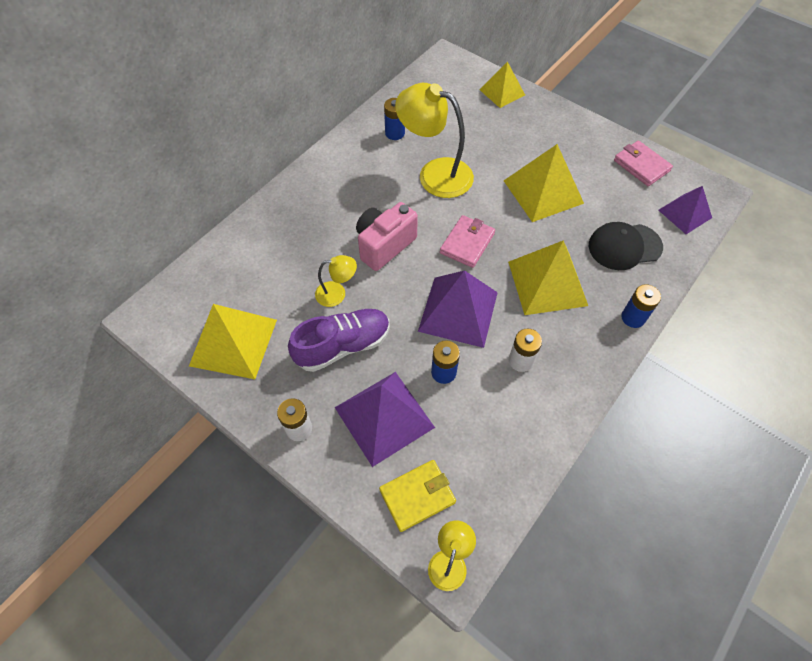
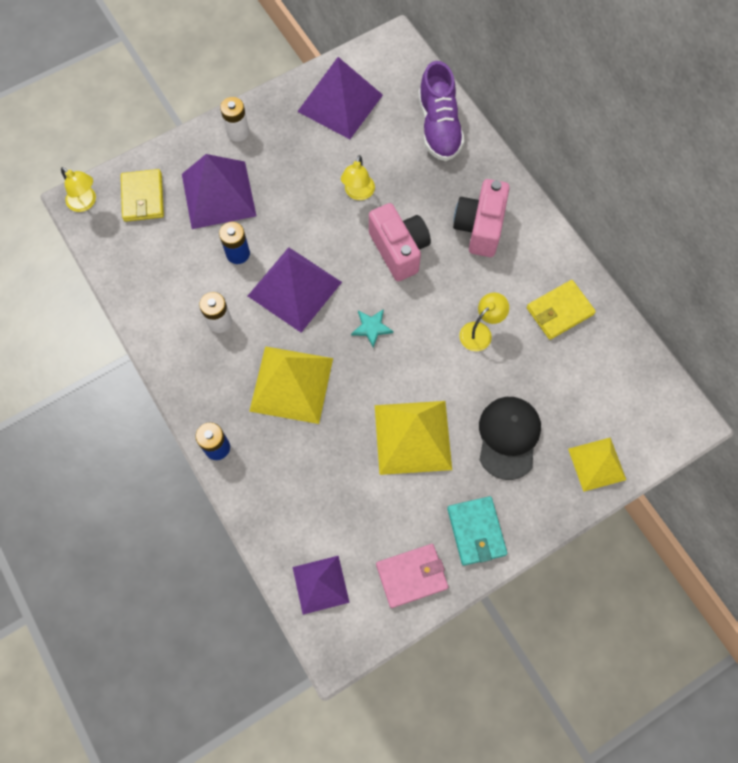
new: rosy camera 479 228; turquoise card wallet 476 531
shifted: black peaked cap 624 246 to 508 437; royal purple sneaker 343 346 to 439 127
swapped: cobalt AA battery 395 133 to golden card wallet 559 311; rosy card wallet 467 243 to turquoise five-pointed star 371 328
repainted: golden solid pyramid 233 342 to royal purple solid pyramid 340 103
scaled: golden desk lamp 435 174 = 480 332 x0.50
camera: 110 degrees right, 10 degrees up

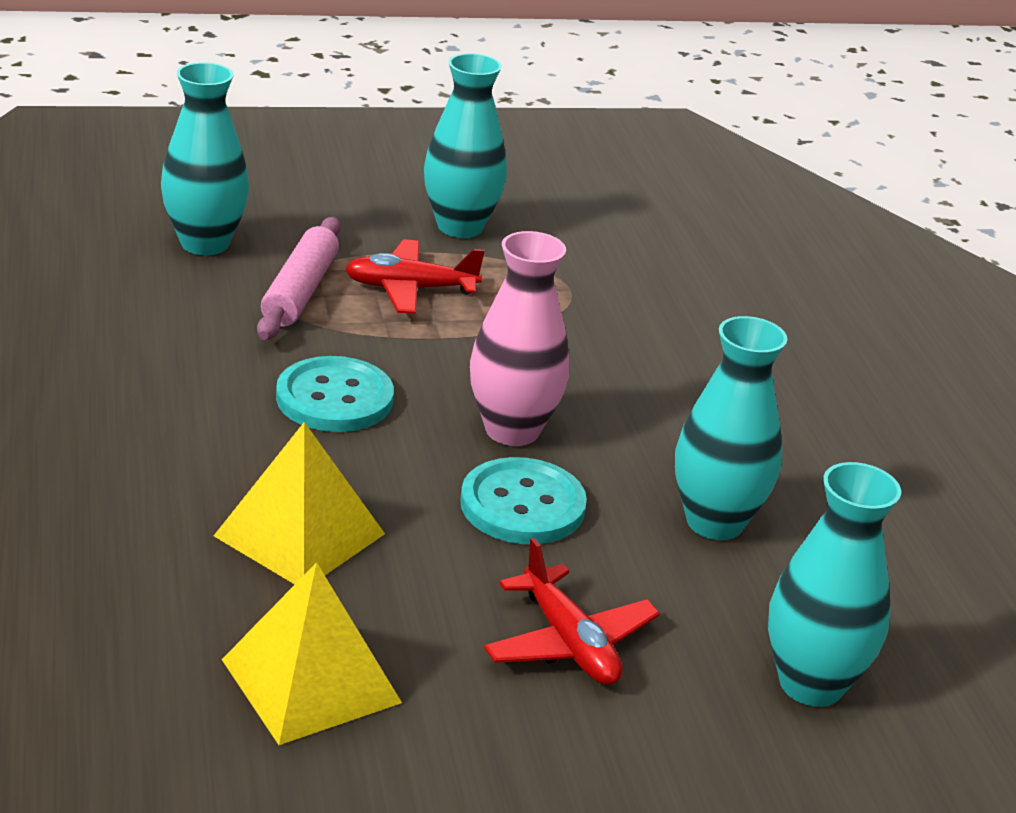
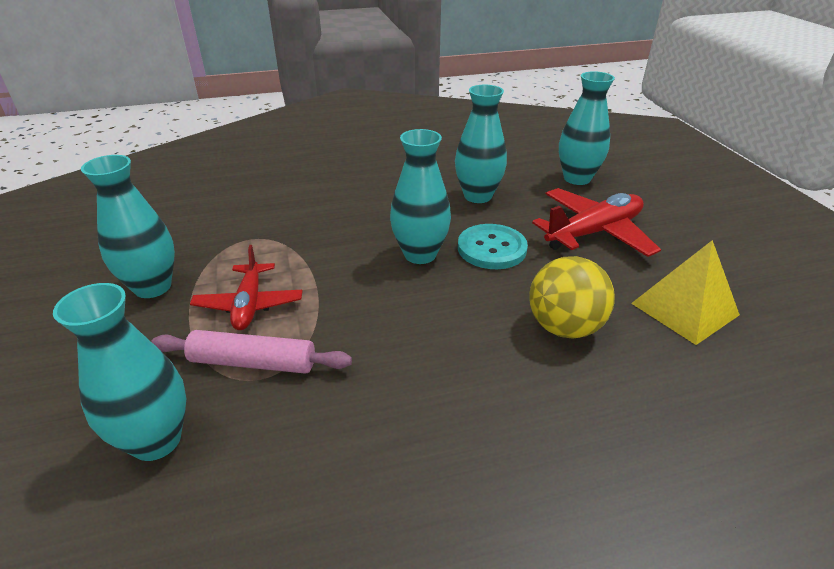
gone: turquoise button 334 398
swapped: golden solid pyramid 299 535 to golden play ball 564 327
repainted: rosy tall vase 512 430 to turquoise tall vase 420 254
scaled: scarlet toy plane 569 643 = 594 232 x1.50
camera: 90 degrees left, 5 degrees up

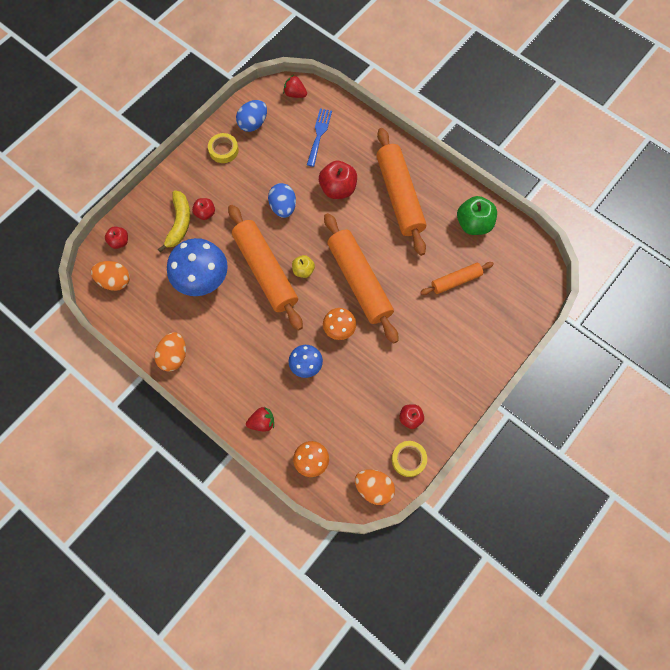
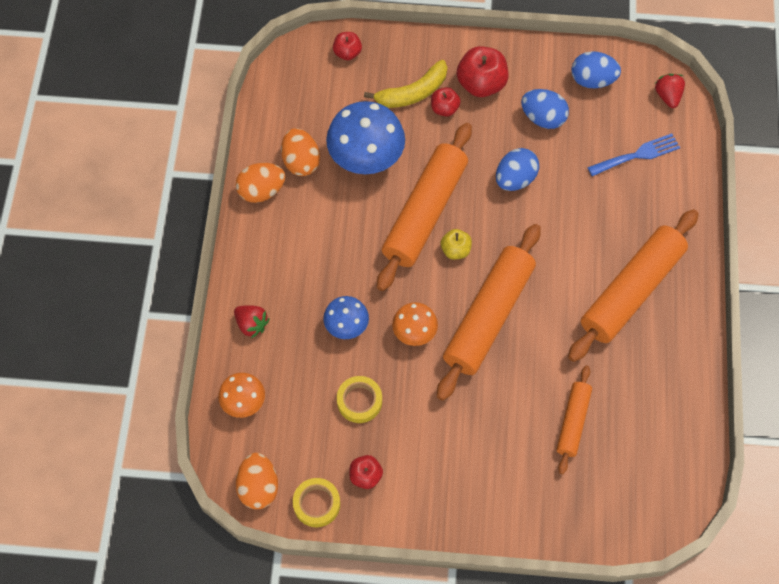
gone: green apple fruit 473 224
new: cobalt egg shape 543 118
shifted: golden sticky tape 223 150 to 359 401; scarlet apple fruit 338 189 to 481 84; orange egg shape 115 281 to 301 162
rotated: orange dough roller 456 281 = 573 422 75 degrees clockwise
camera: 55 degrees right, 5 degrees down

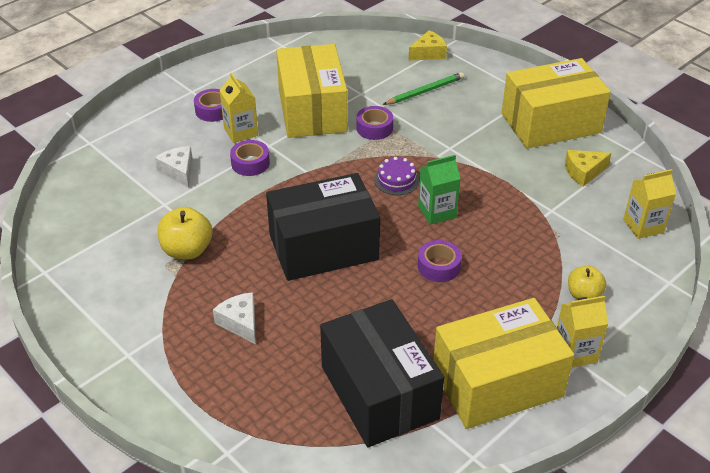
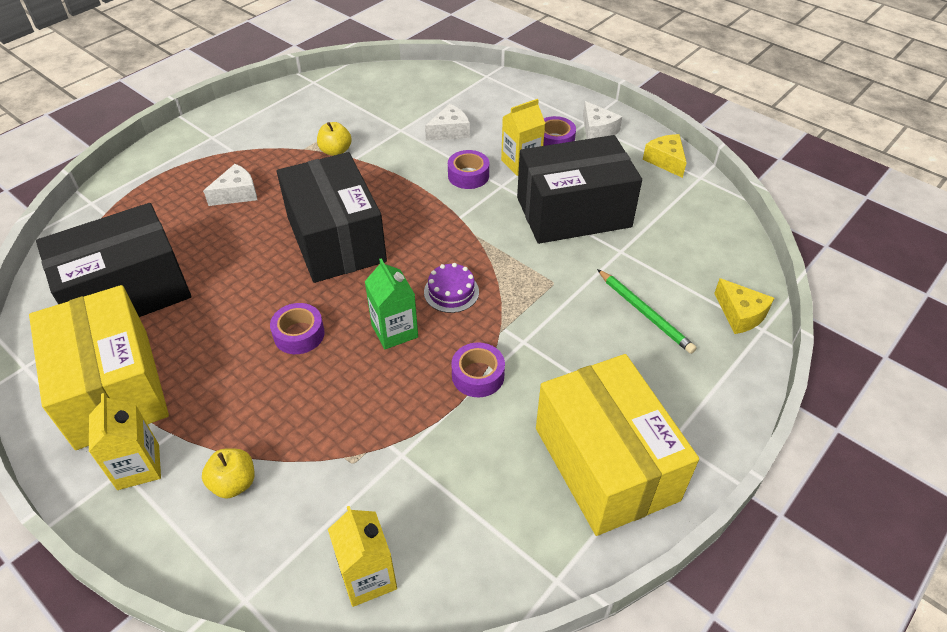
new: white cheese 597 130
shifted: royal purple sticky tape 374 128 to 478 375; golden cheese 583 172 to 665 161
repainted: golden parcel 312 110 to black parcel 573 212
scaled: golden apple fruit 187 250 = 335 151 x0.66
camera: 85 degrees right, 5 degrees up

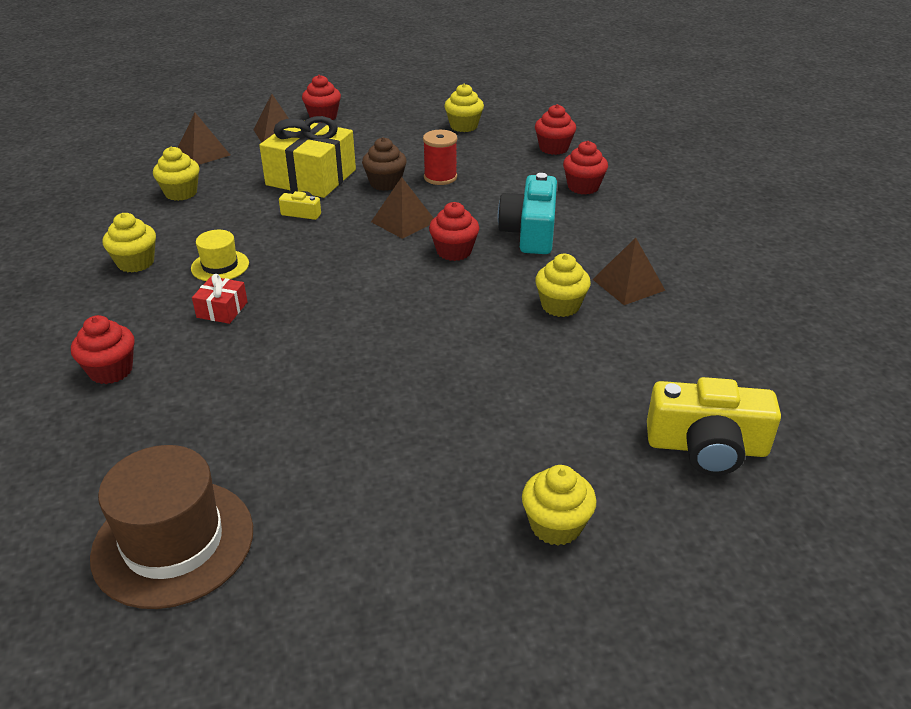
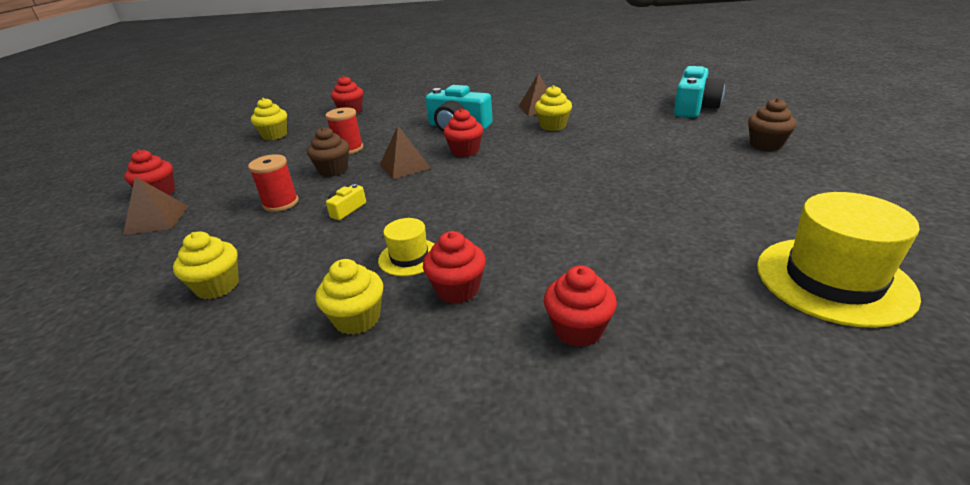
gone: dark brown solid pyramid 203 153; scarlet gift 222 310
shifted: scarlet cupcake 583 187 to 457 289
swapped: golden gift 311 177 to scarlet reel of thread 281 203
repainted: golden camera 707 447 to turquoise camera 694 107; dark brown tall hat 173 542 to golden tall hat 833 280; golden cupcake 556 525 to dark brown cupcake 766 145
camera: 70 degrees left, 5 degrees down

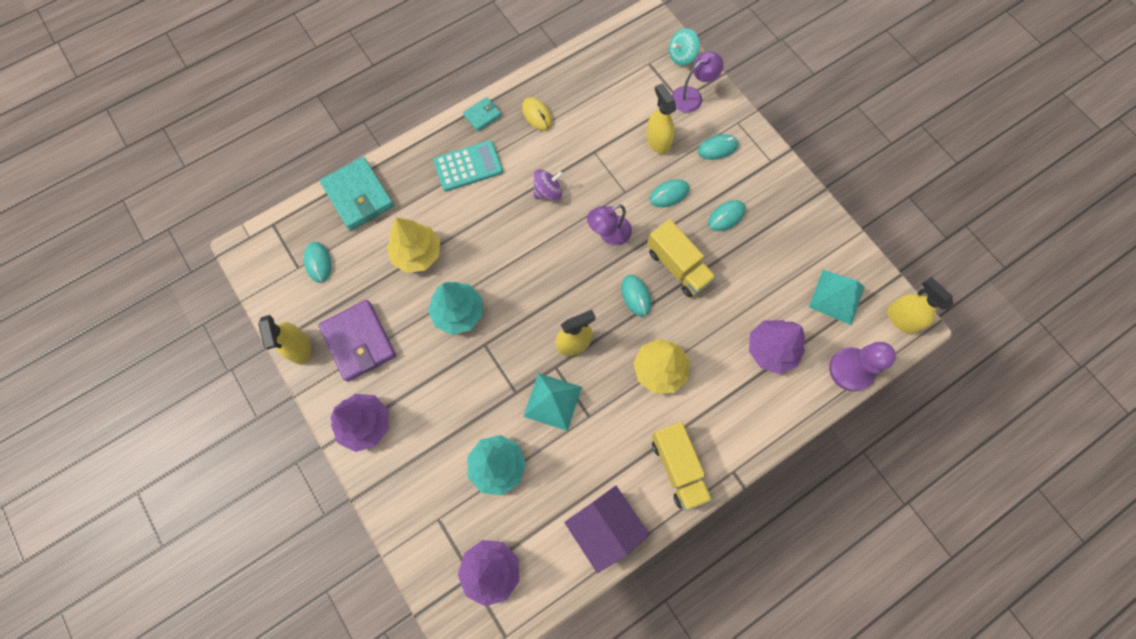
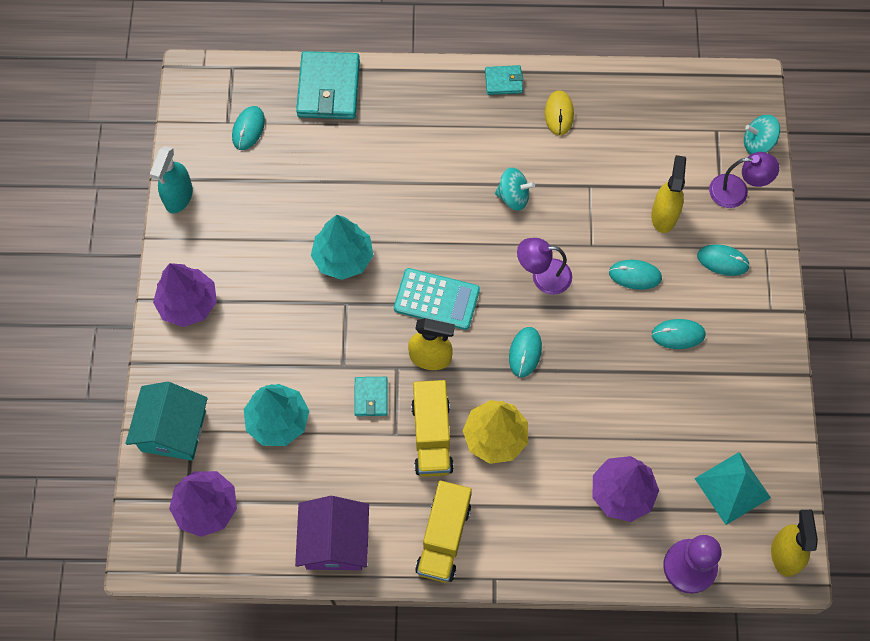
gone: golden fir tree 417 254; royal purple card wallet 359 342
new: turquoise cottage 173 431
shifted: turquoise calculator 468 166 to 436 299; golden lorry 678 266 to 432 436
swapped: turquoise solid pyramid 552 401 to turquoise card wallet 371 397
repainted: royal purple toy top 548 192 to turquoise toy top 513 197; golden spray bottle 299 347 to turquoise spray bottle 178 197
camera: 35 degrees right, 5 degrees down

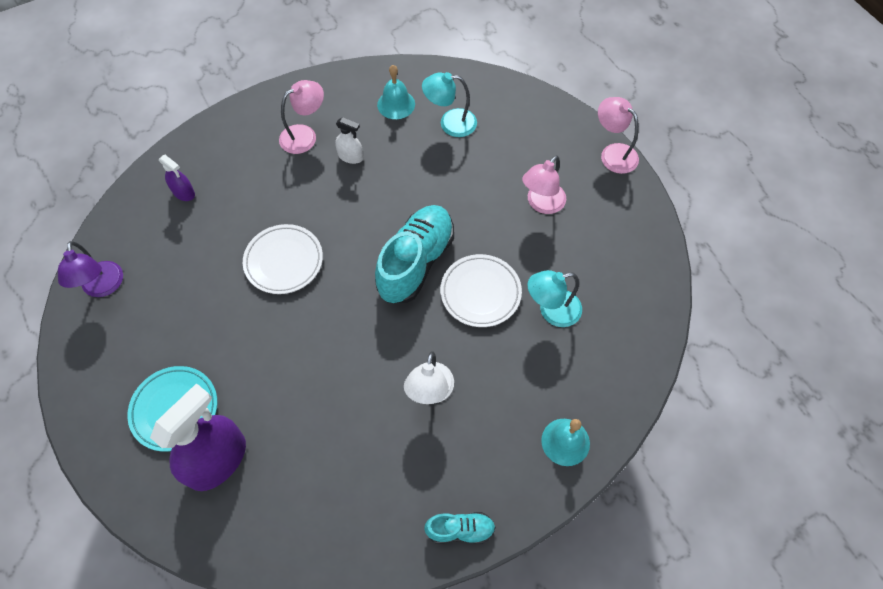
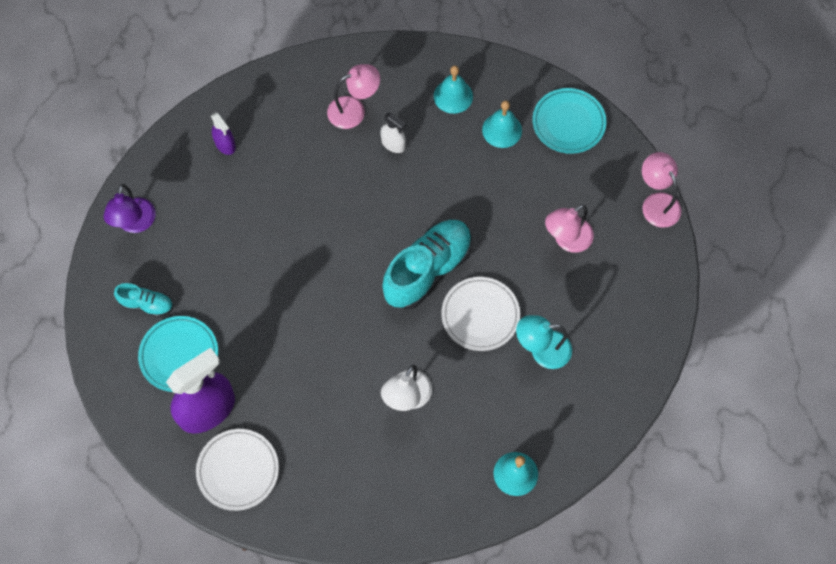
new: turquoise plate 568 123
shifted: white plate 284 261 to 238 470; turquoise sneaker 460 530 to 147 304
swapped: turquoise desk lamp 450 123 to turquoise bell 502 130
camera: 15 degrees right, 5 degrees up

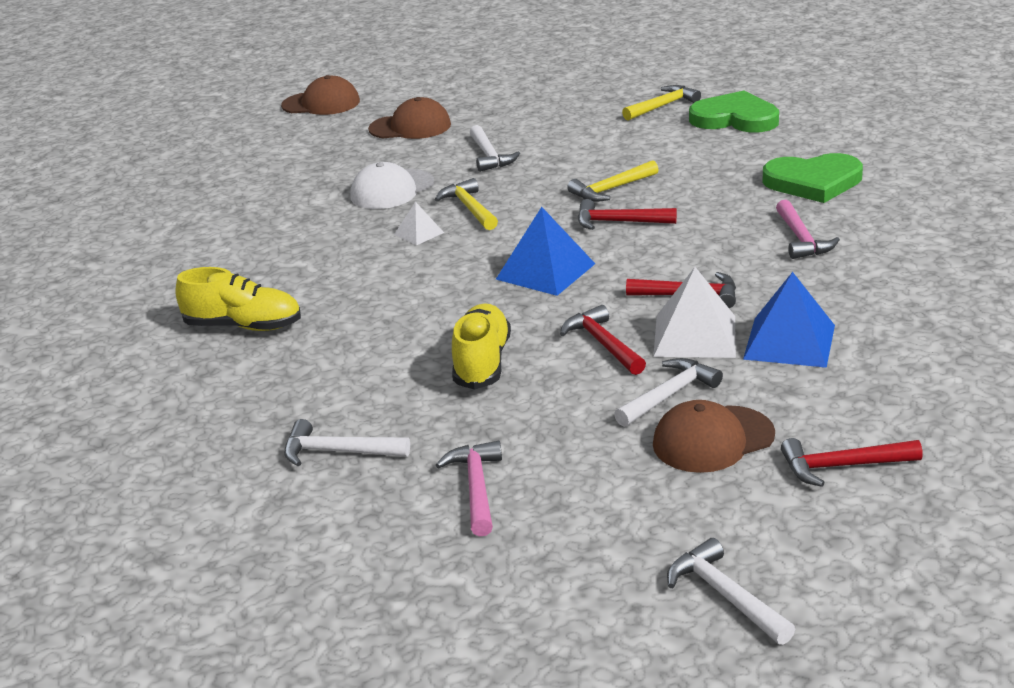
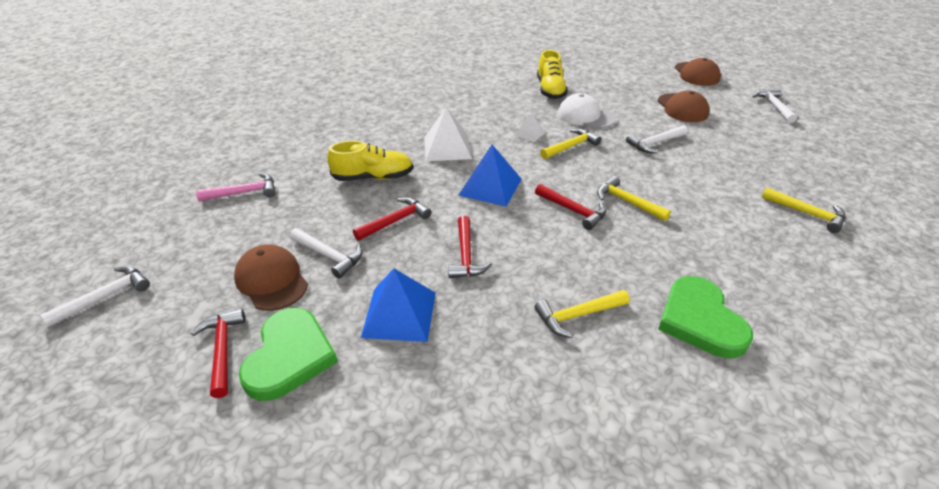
shifted: green heart 735 118 to 289 356; golden sneaker 243 326 to 550 90; white solid pyramid 694 335 to 447 147; white claw hammer 337 452 to 773 106
repainted: rosy claw hammer 801 239 to golden claw hammer 577 315
rotated: scarlet claw hammer 618 222 = 573 210 135 degrees clockwise
camera: 75 degrees right, 10 degrees up

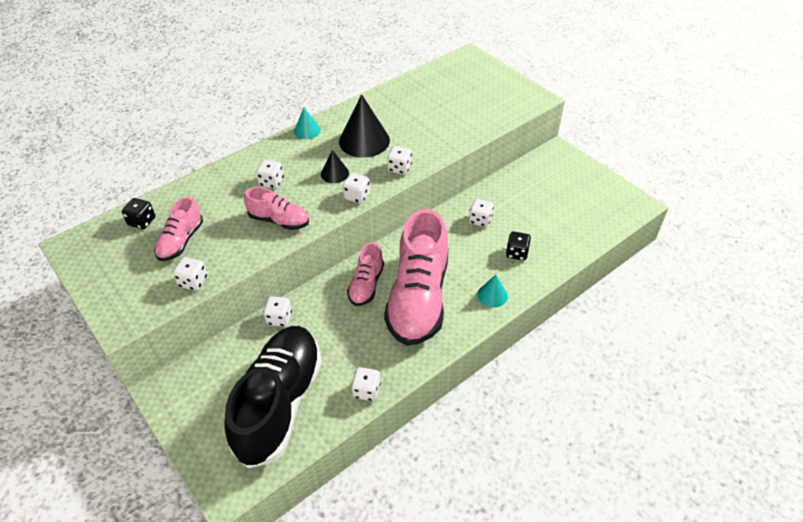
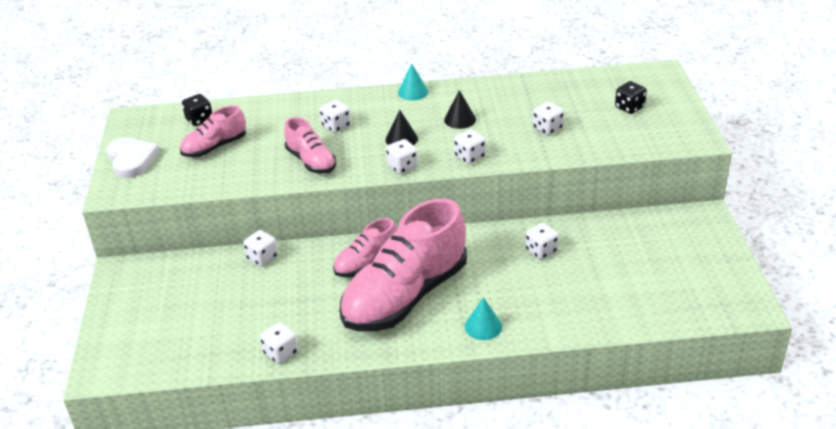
gone: black sneaker 279 403
new: white heart 131 160
shifted: black die 517 253 to 629 107; white die 193 281 to 547 128
scaled: black cone 364 141 = 460 119 x0.53
camera: 35 degrees right, 10 degrees down

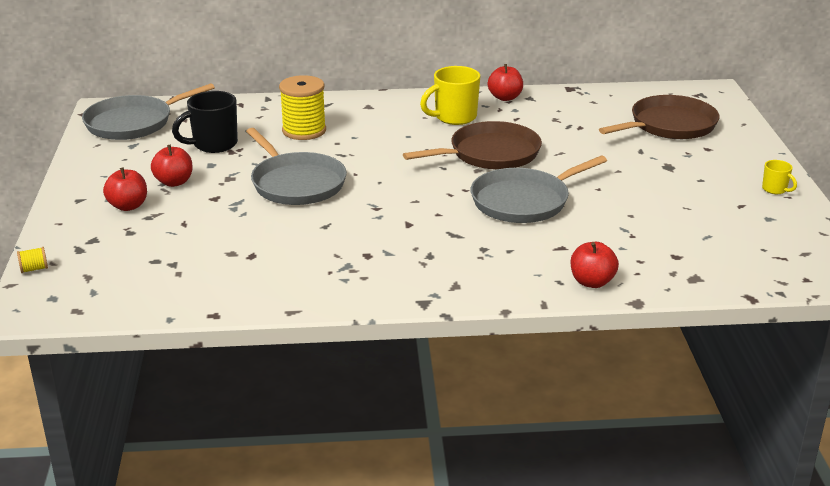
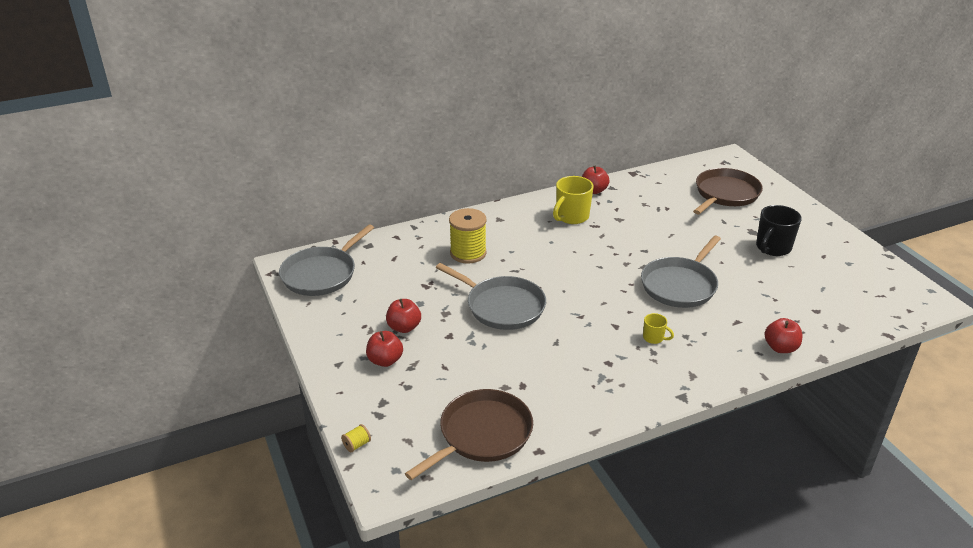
shifted: black mug 214 144 to 772 248; dark brown pan 490 154 to 482 434; golden mug 775 189 to 654 338
camera: 20 degrees left, 5 degrees up

